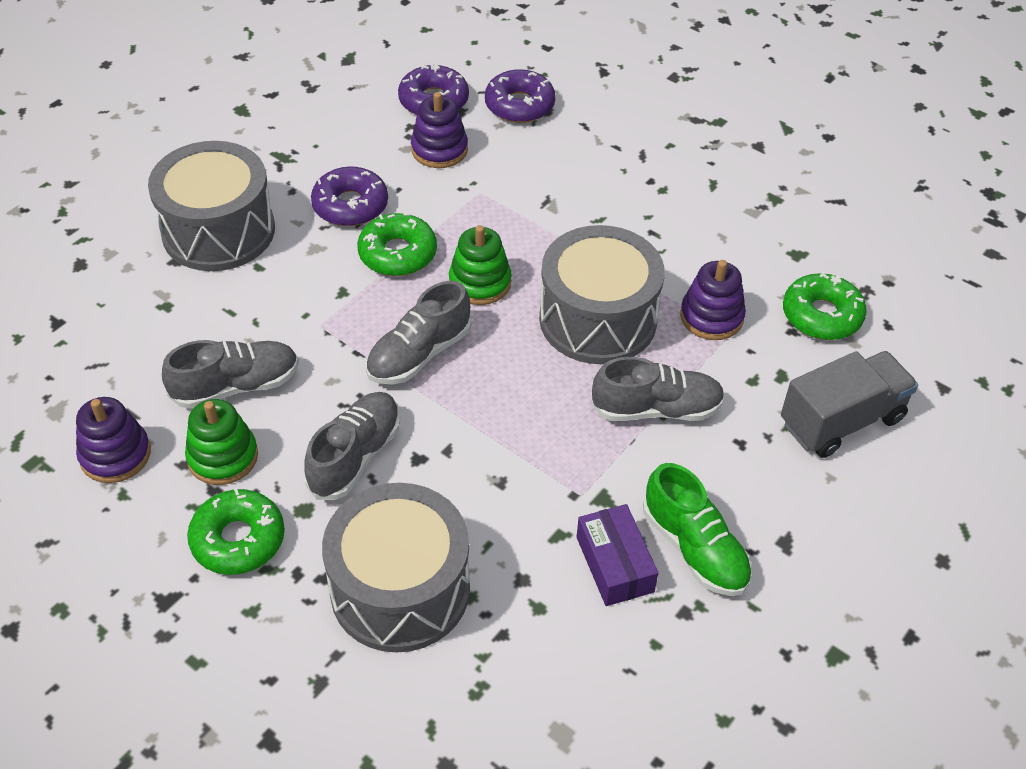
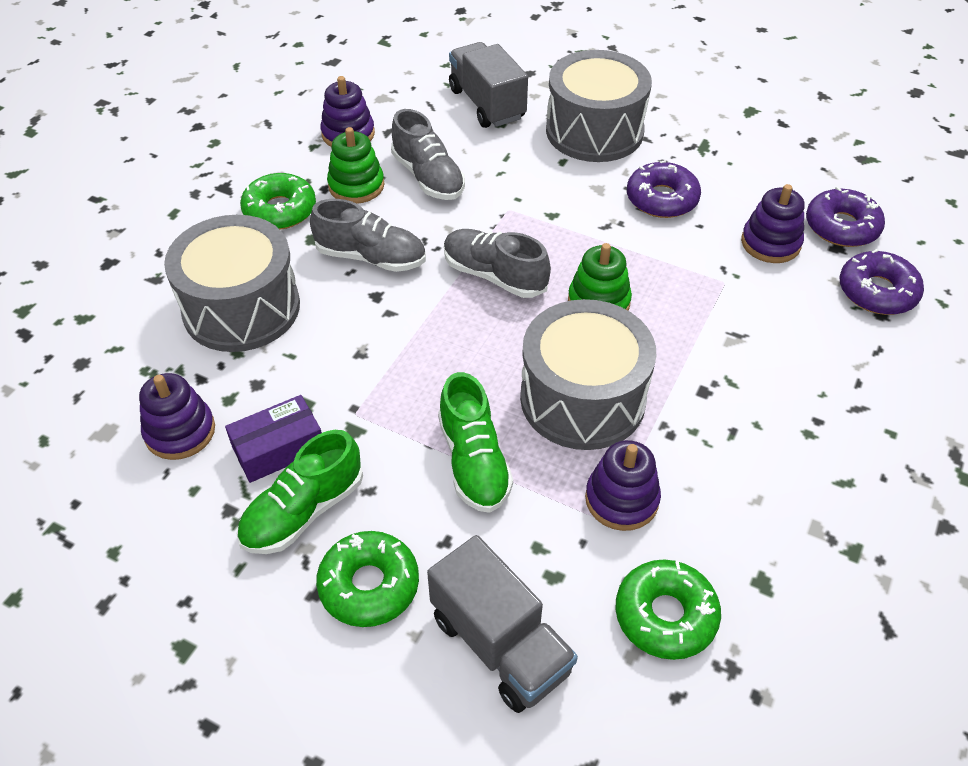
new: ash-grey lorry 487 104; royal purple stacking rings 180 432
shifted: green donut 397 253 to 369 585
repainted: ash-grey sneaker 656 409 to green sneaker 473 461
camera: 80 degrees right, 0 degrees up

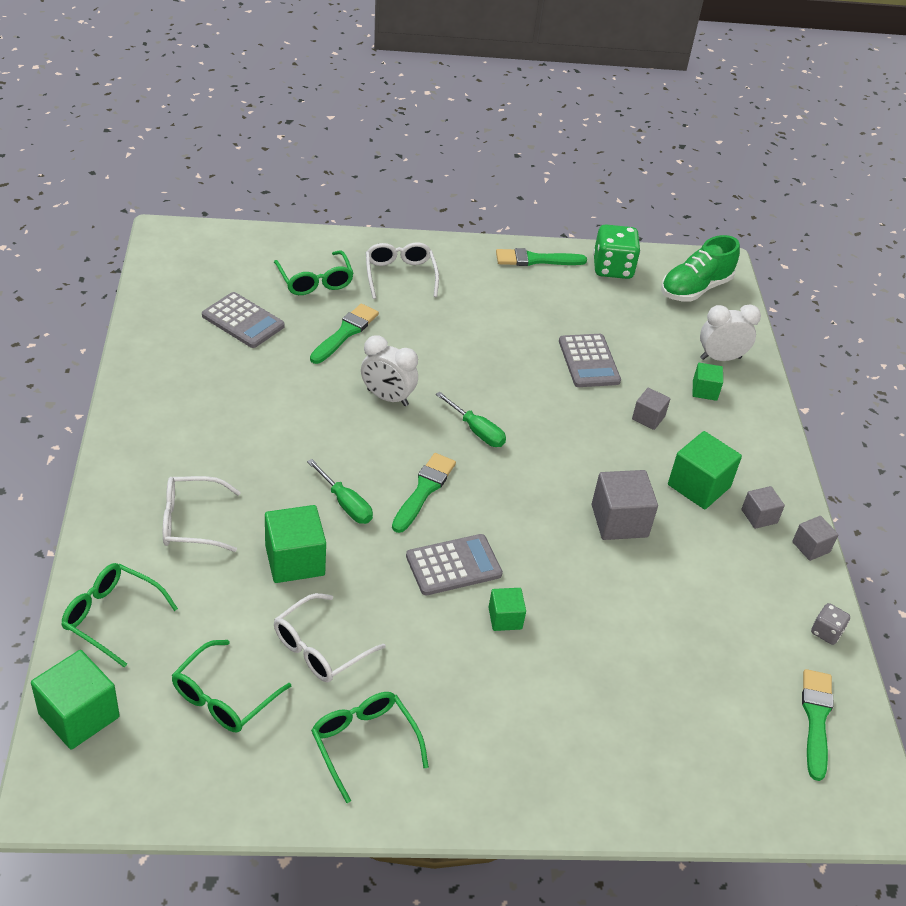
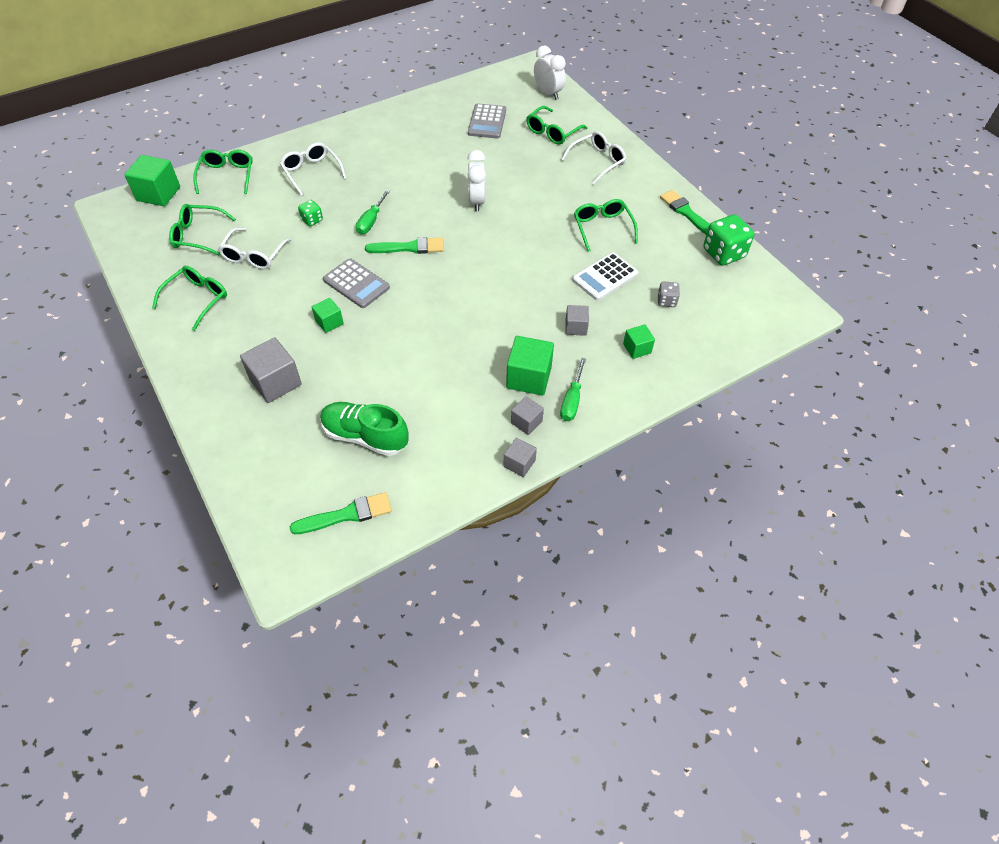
gone: green brush 345 333
new: green glasses 602 228
shifted: green sneaker 695 288 to 365 436; white clock 720 358 to 548 93; green flat screwdriver 477 431 to 572 401; ash-grey cube 619 521 to 275 382; ash-grey die 826 632 to 666 301
swapped: green cube 295 560 to green die 312 220
repainted: ash-grey calculator 589 361 to white calculator 605 277
rotated: white glasses 320 648 = 254 255 90 degrees counterclockwise
camera: 65 degrees right, 10 degrees up

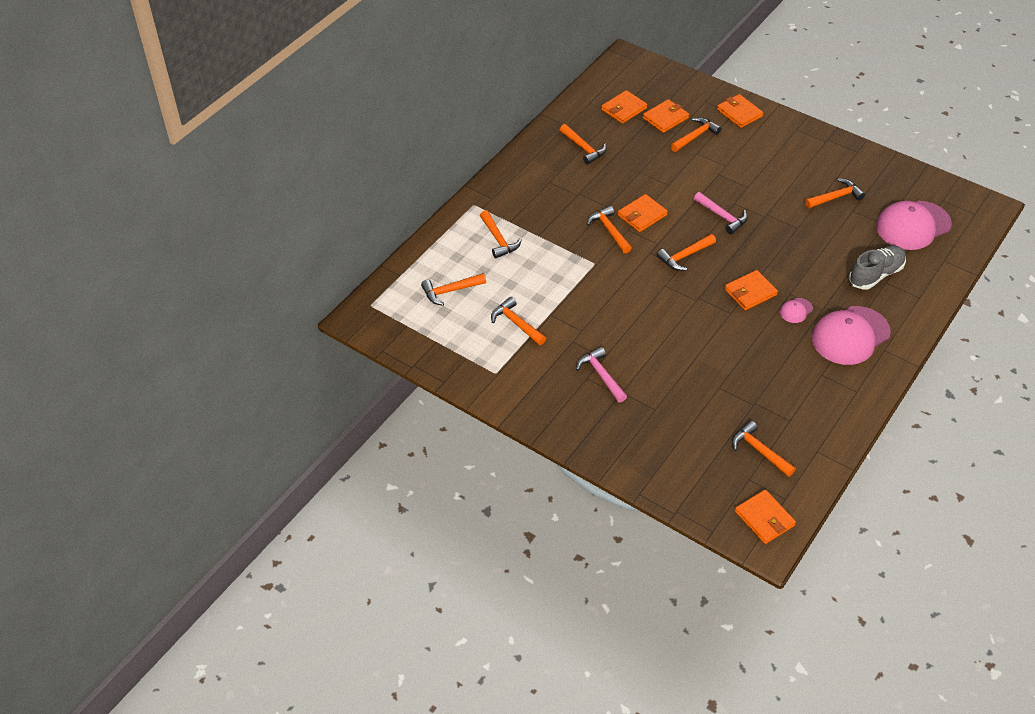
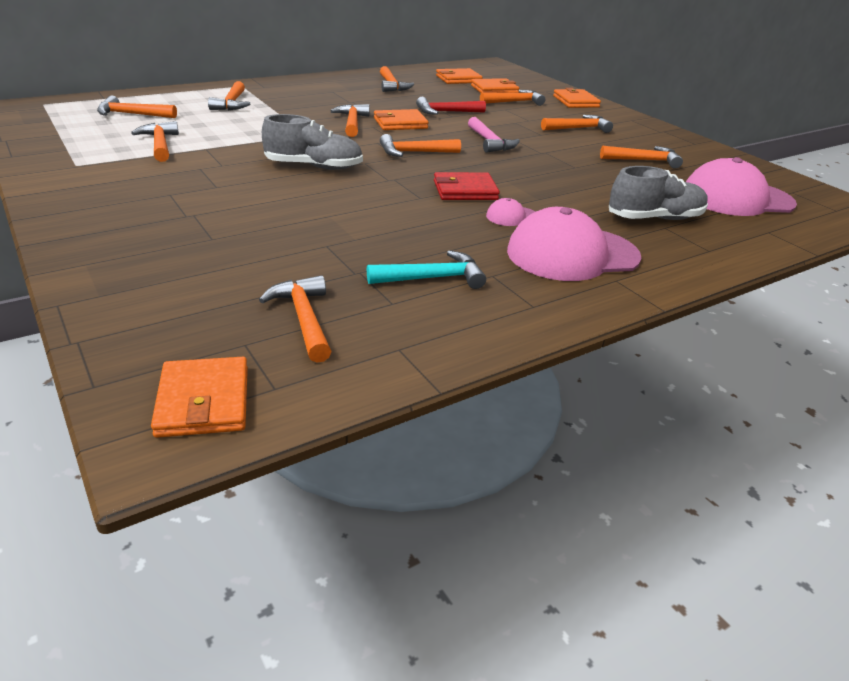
gone: rosy claw hammer 601 375
new: scarlet claw hammer 446 112; ash-grey sneaker 314 167; orange claw hammer 578 128; turquoise claw hammer 432 278
repainted: orange card wallet 750 292 to scarlet card wallet 465 190
camera: 20 degrees right, 15 degrees down

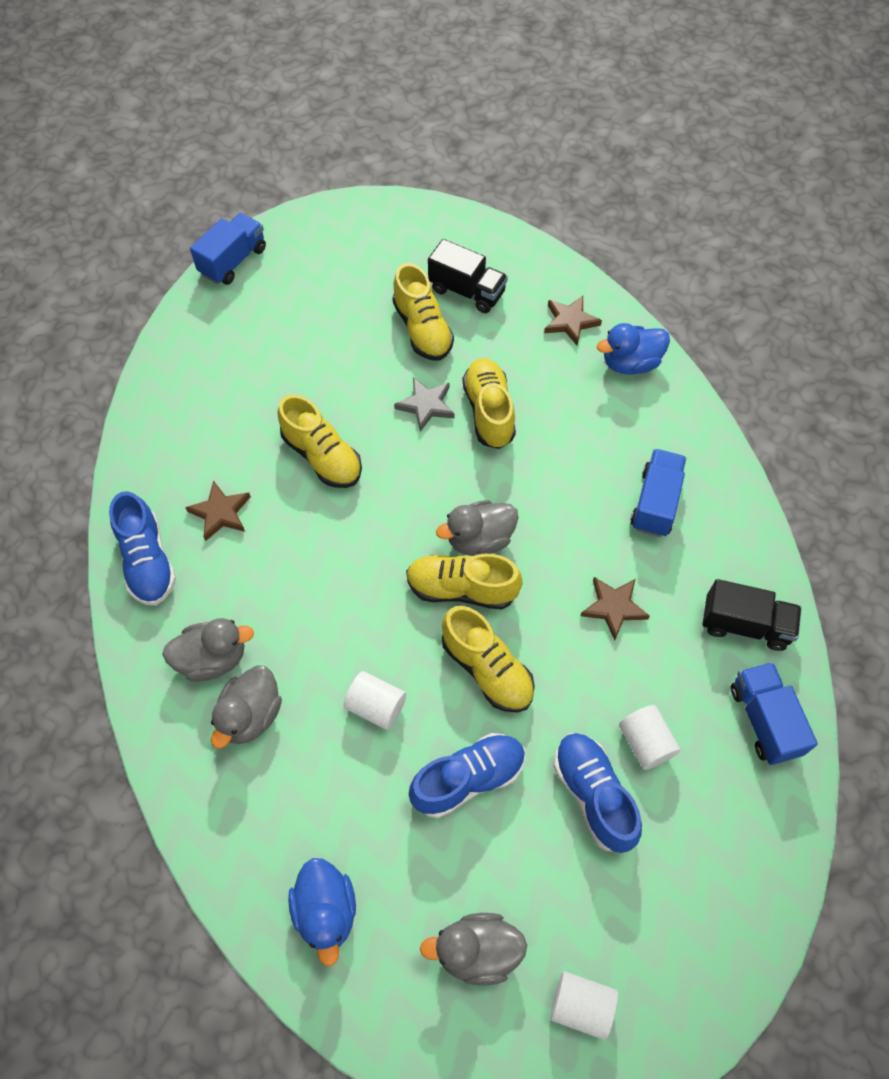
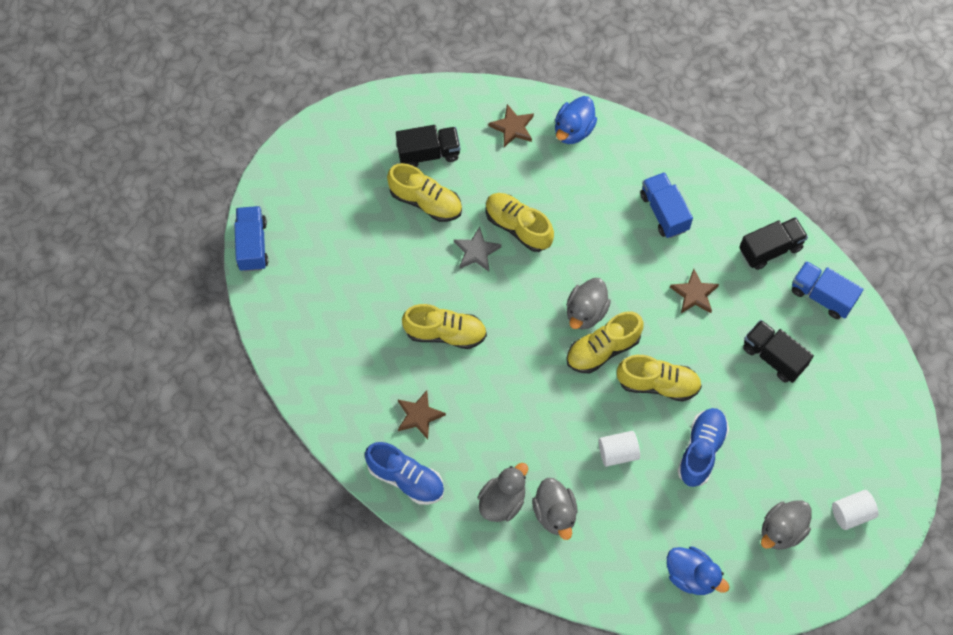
gone: cobalt sneaker 593 795
swapped: white cylinder shape 645 743 to black lorry 773 357
camera: 40 degrees left, 5 degrees up

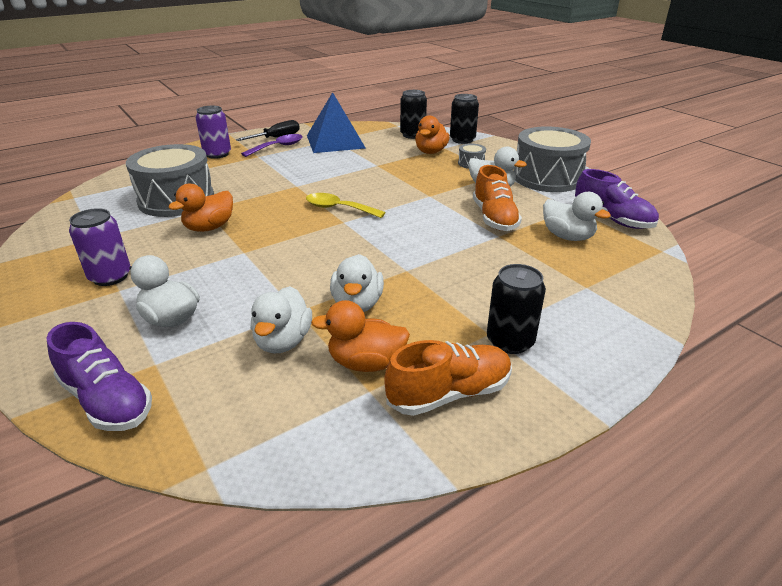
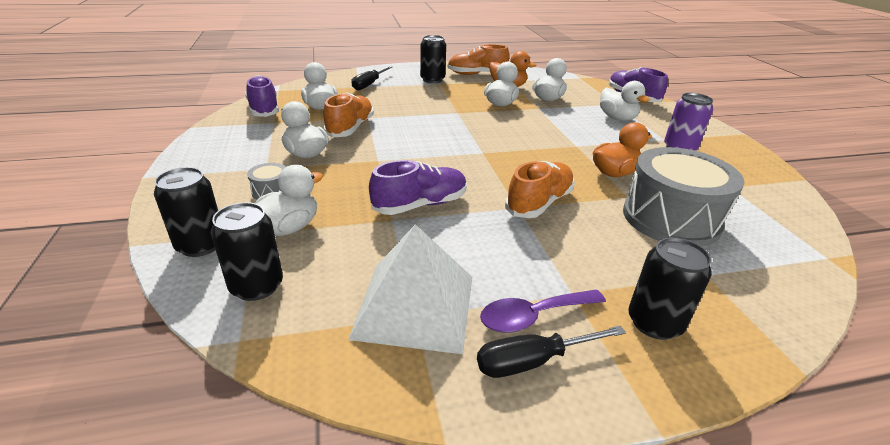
gone: ash-grey drum 547 178; golden teaspoon 338 208
new: black flat screwdriver 369 84; royal purple sneaker 420 205; orange sneaker 539 203
repainted: cobalt solid pyramid 335 141 to white solid pyramid 415 305; royal purple soda can 217 154 to black soda can 654 323; orange toy duck 431 152 to white toy duck 288 228
camera: 160 degrees left, 0 degrees up

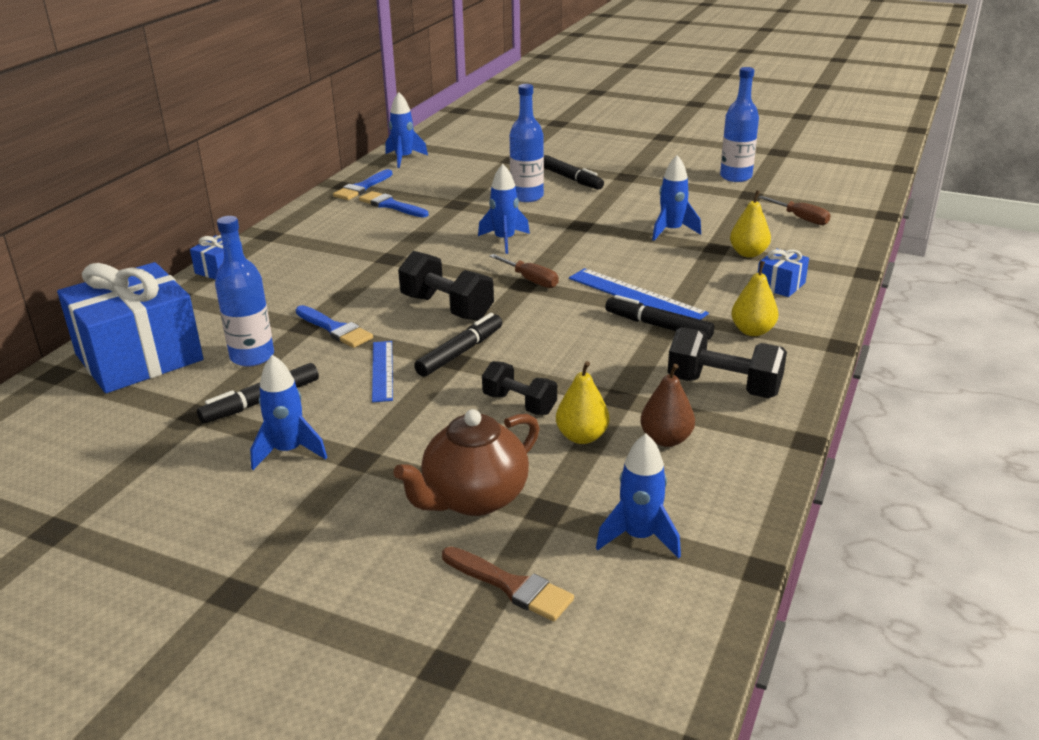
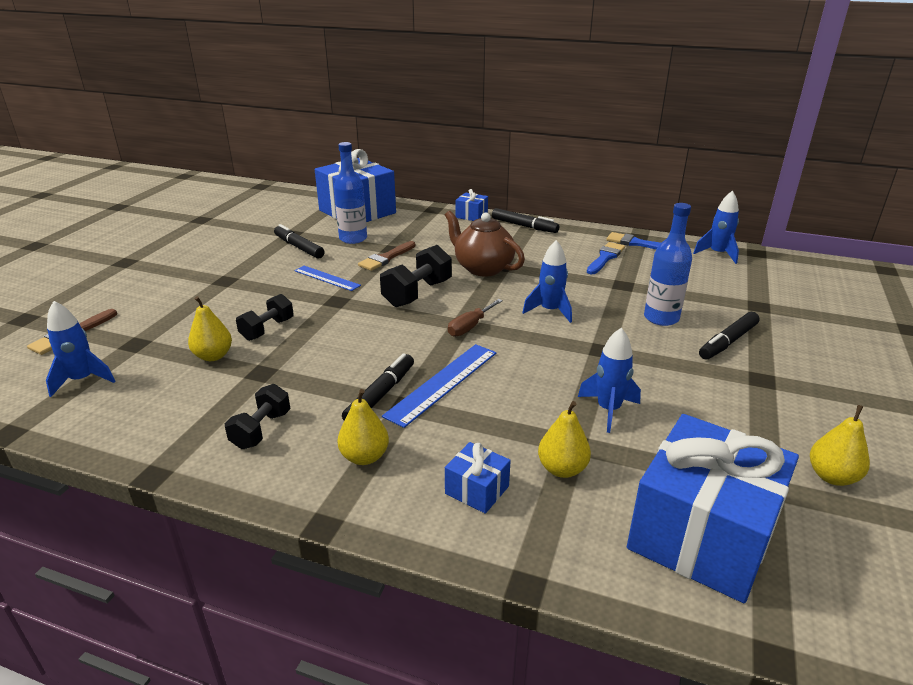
gone: cobalt rocket 289 451; dark brown pear 666 439
shifted: black felt pen 460 352 to 524 226; dark brown china teapot 474 498 to 483 268
swapped: cobalt drink bottle 735 177 to golden pear 832 476; dark brown flat screwdriver 801 218 to cobalt gift 702 534
repainted: cobalt brush 335 329 to dark brown brush 386 258
rotated: cobalt straightedge 382 370 = 327 278 45 degrees clockwise
scaled: black hand weight 724 386 = 261 430 x0.66
camera: 85 degrees right, 0 degrees up

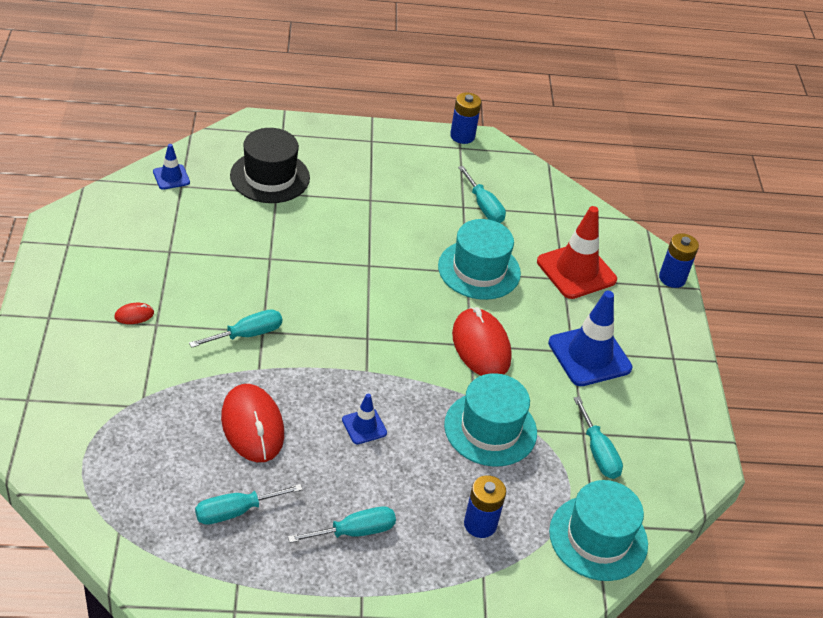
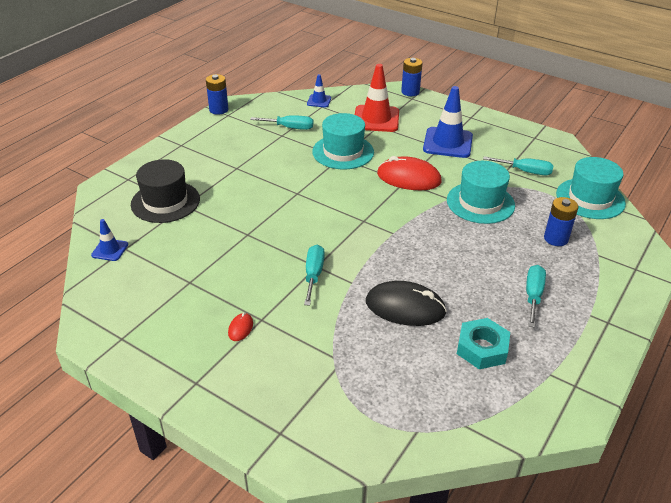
shifted: cobalt traffic cone 364 426 to 319 101
swapped: turquoise flat screwdriver 235 511 to turquoise nut 482 348
repainted: scarlet PC mouse 252 426 to black PC mouse 405 307
camera: 50 degrees left, 5 degrees down

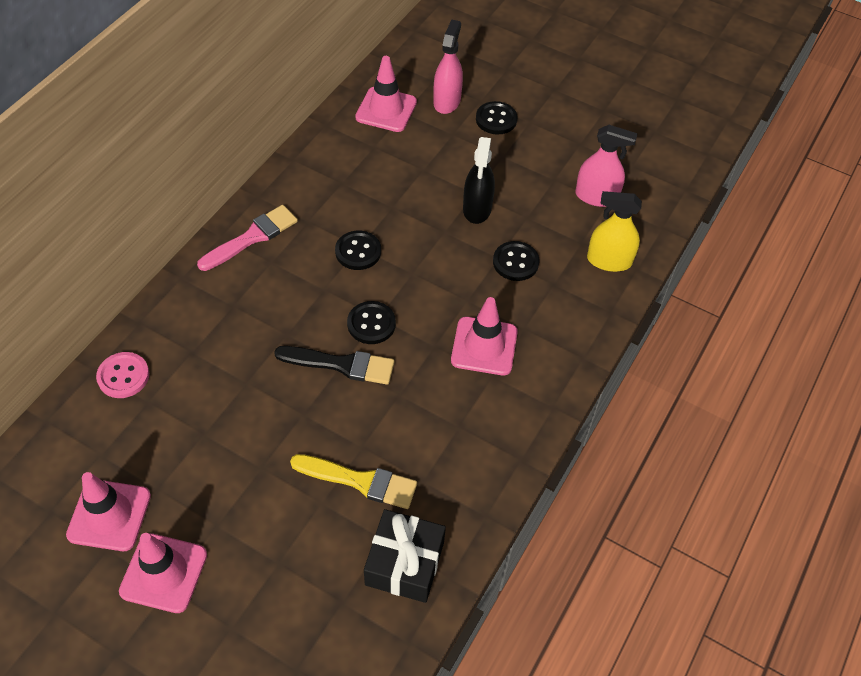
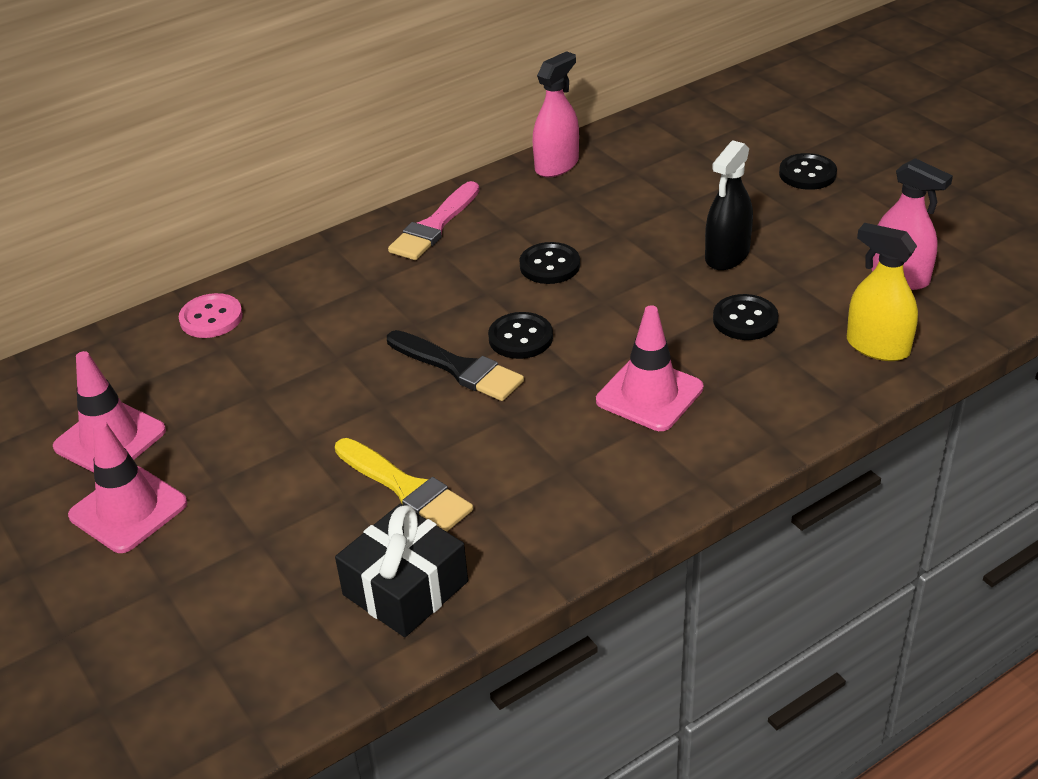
gone: rosy traffic cone 386 110
shifted: rosy spray bottle 447 101 to 556 165
rotated: rosy brush 252 237 = 434 226 135 degrees clockwise
camera: 30 degrees right, 15 degrees down

